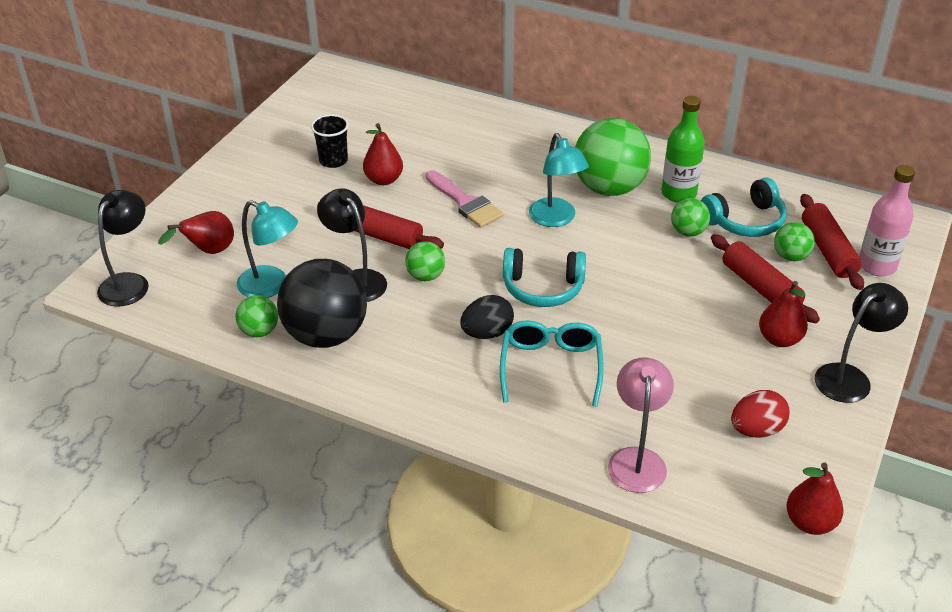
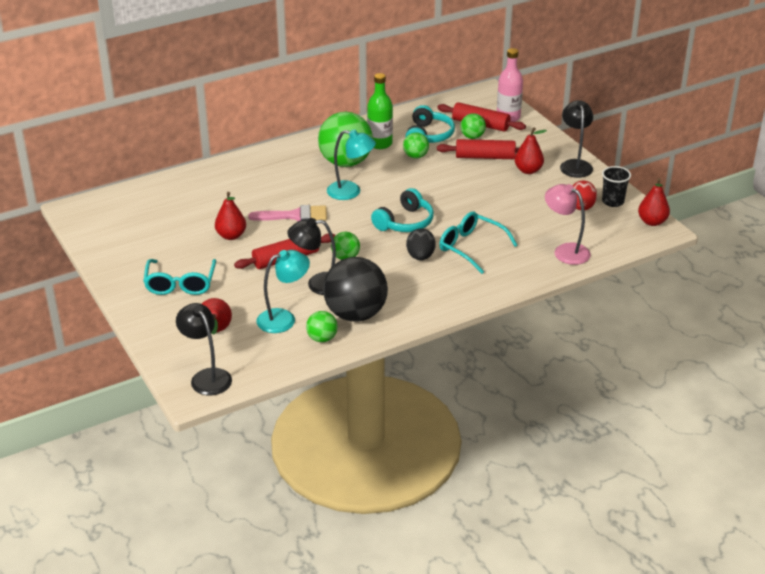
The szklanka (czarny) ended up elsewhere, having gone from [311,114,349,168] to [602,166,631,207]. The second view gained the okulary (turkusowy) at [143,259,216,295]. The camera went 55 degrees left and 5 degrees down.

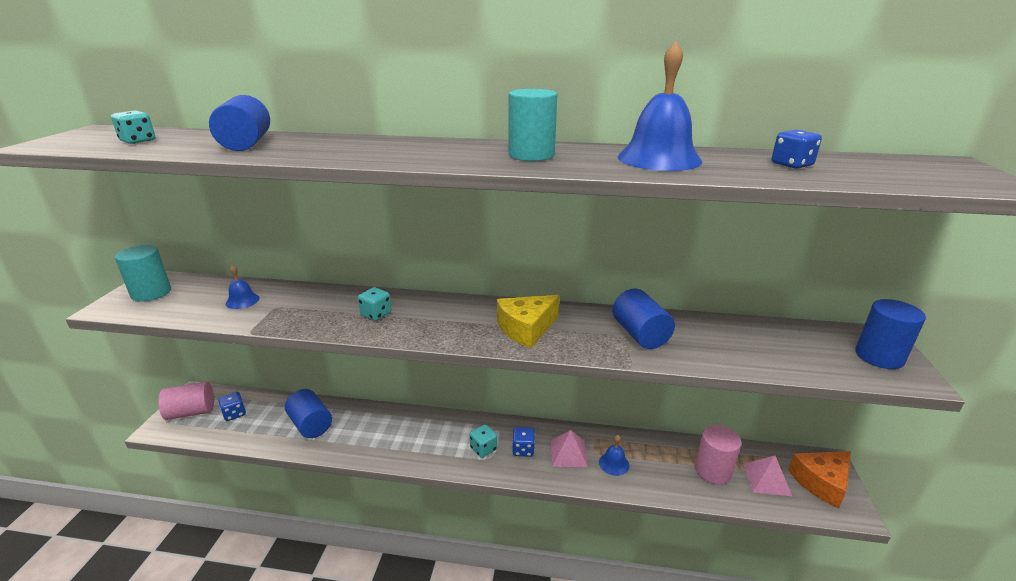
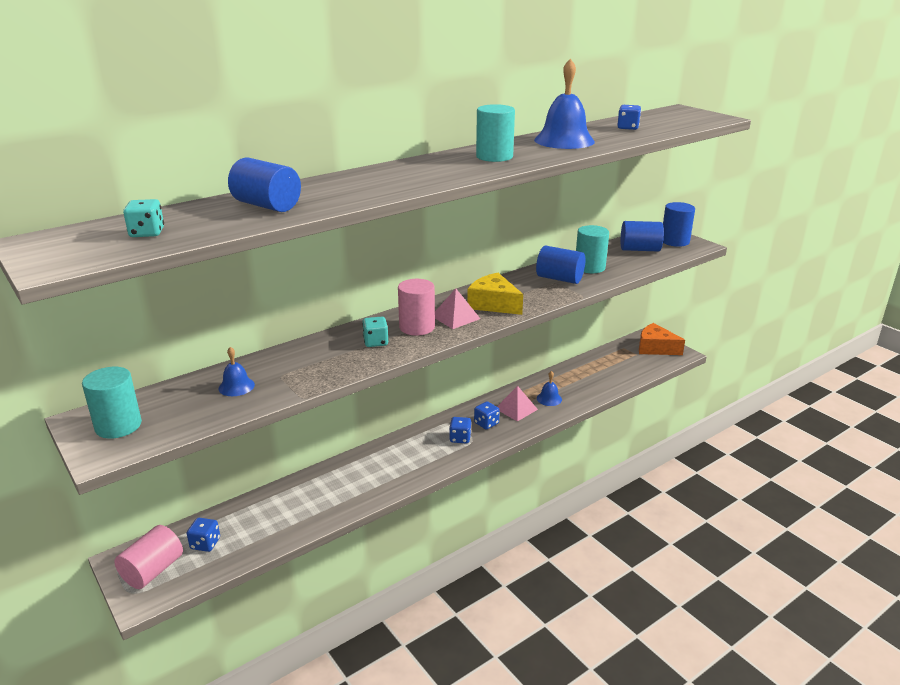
The walec (niebieski) ended up elsewhere, having gone from [285,389,332,438] to [621,221,664,252]. What was the kostka do gry (turkusowy) at [470,424,497,458] turned into the kostka do gry (niebieski) at [449,417,471,444]. The ser (żółty) at [497,295,560,348] ended up facing another way, 120 degrees clockwise from before. The walec (różowy) ended up elsewhere, having gone from [695,425,741,485] to [398,279,435,336]. The piramida (różowy) ended up elsewhere, having gone from [743,456,792,496] to [435,289,480,329]. The ser (pomarańczowy) at [788,451,851,508] ended up facing another way, 105 degrees clockwise from before. The second view gained the walec (turkusowy) at [576,225,609,273]. The camera went 45 degrees left and 0 degrees up.

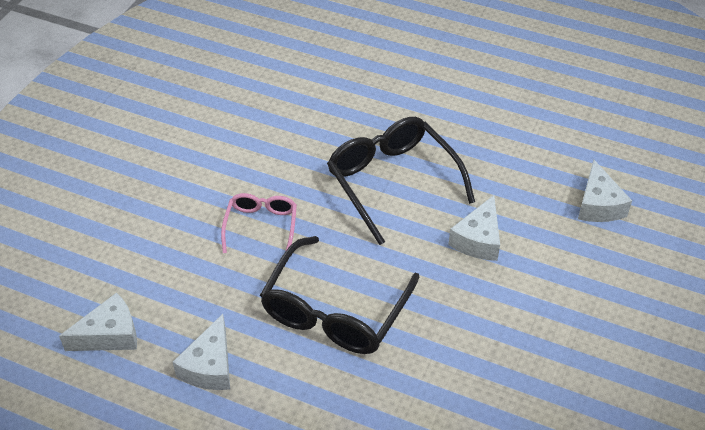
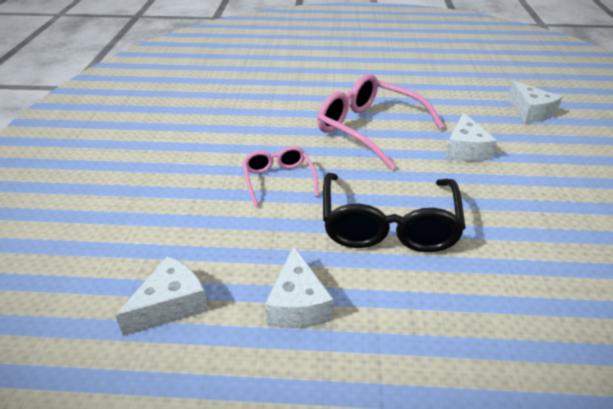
What was the okulary (czarny) at [327,117,475,245] turned into the okulary (różowy) at [317,74,445,170]. The camera went 20 degrees left and 10 degrees down.

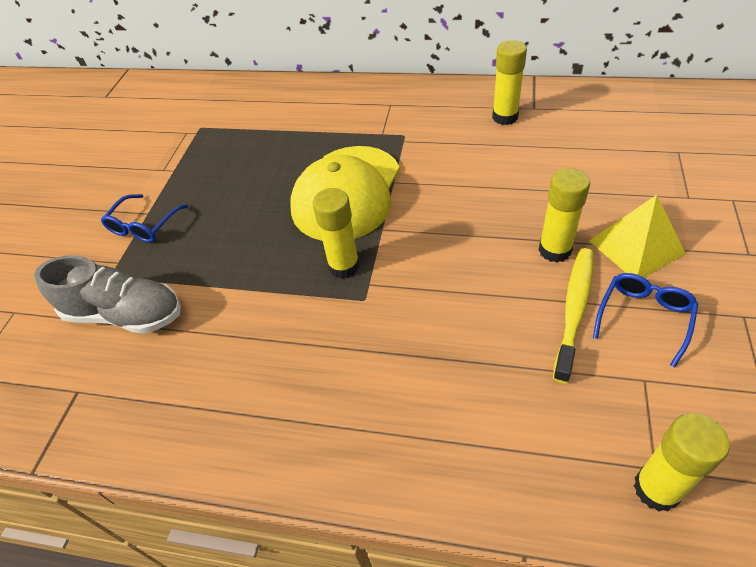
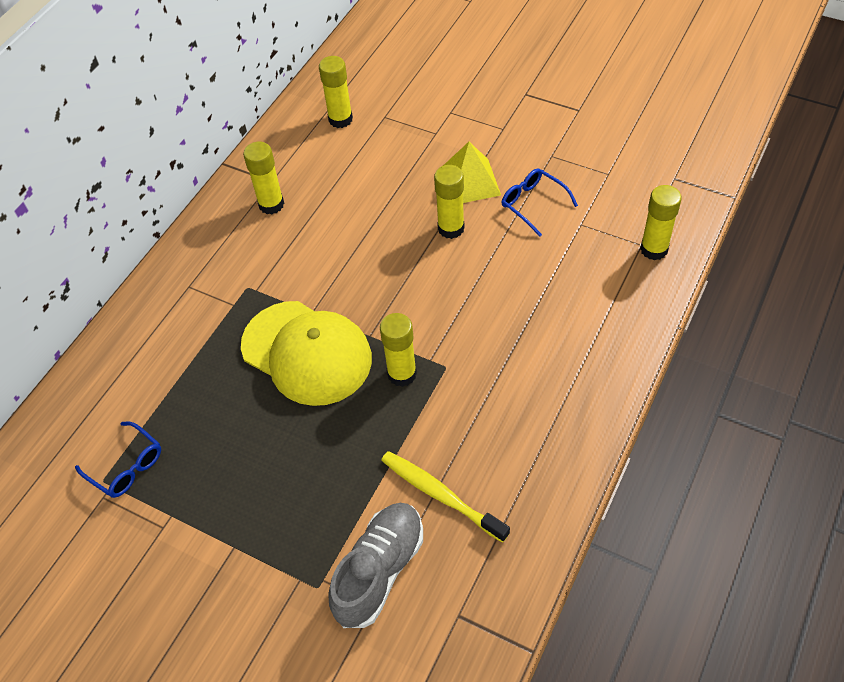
The okulary (niebieski) ended up elsewhere, having gone from [101,194,188,243] to [75,421,161,498]. The szczoteczka do zębów (żółty) ended up elsewhere, having gone from [553,248,593,384] to [381,451,510,543]. The second view gained the klej w sztyfcie (żółty) at [319,56,353,128]. The camera went 75 degrees left and 5 degrees up.

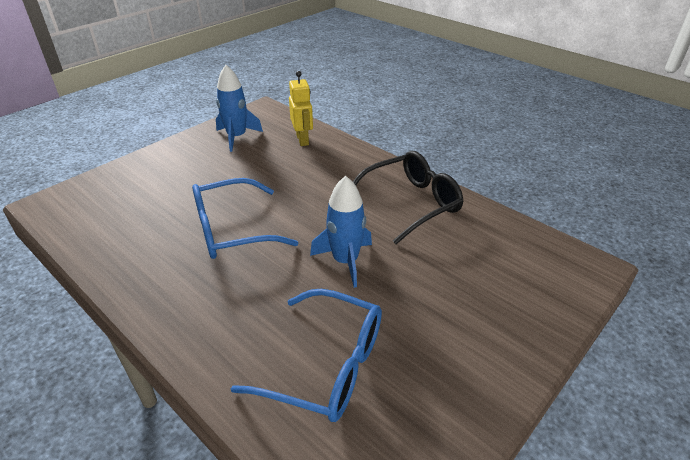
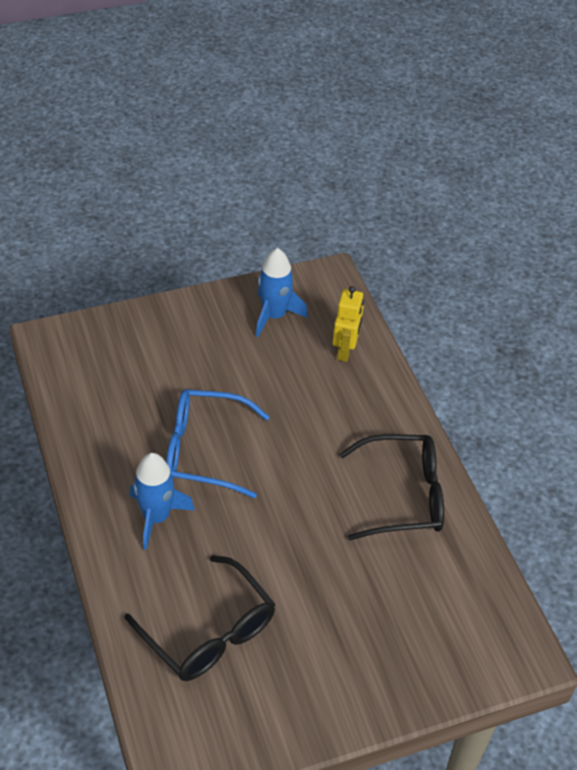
What was the okulary (niebieski) at [230,289,382,422] turned into the okulary (czarny) at [124,555,275,681]. The rakieta (niebieski) ended up elsewhere, having gone from [310,176,372,288] to [130,453,195,550]. The camera went 25 degrees right and 10 degrees up.

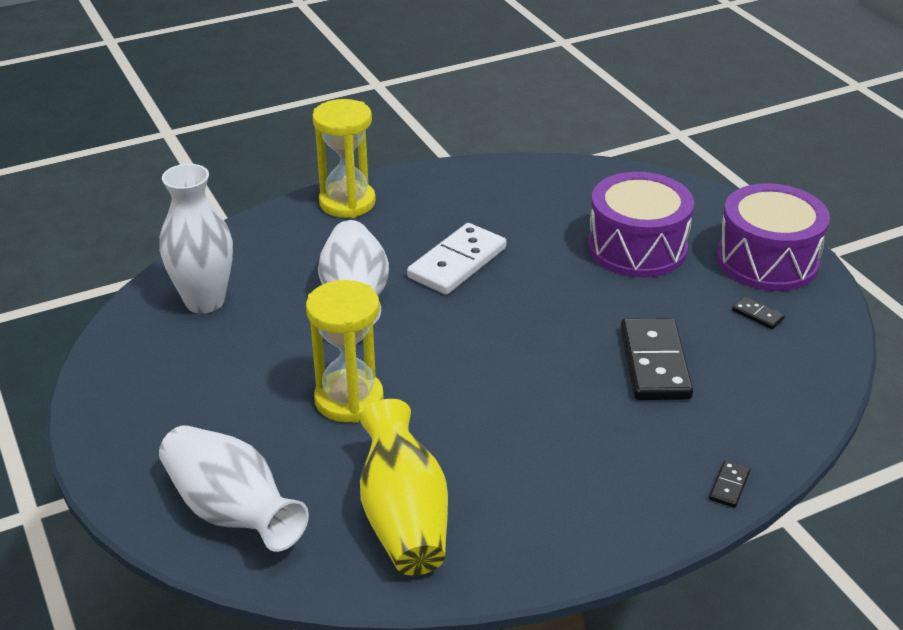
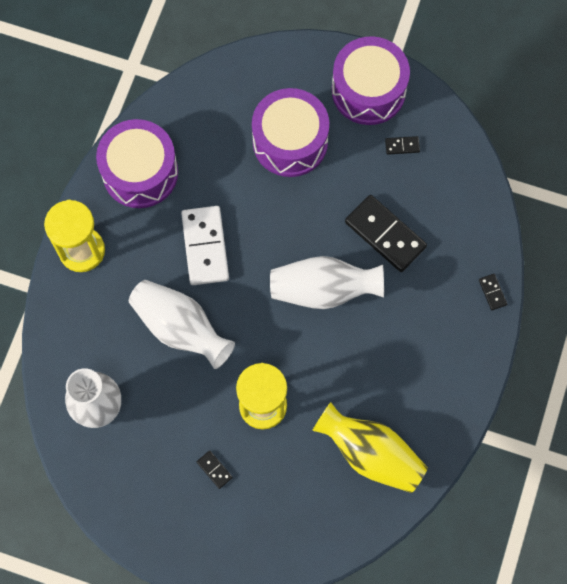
The wazon (biały) ended up elsewhere, having gone from [159,425,309,552] to [270,256,384,309]. The second view gained the bęben (fioletowy) at [96,119,178,208]. The second view gained the kostka domina (czarny) at [197,451,233,489]. The camera went 45 degrees left and 35 degrees up.

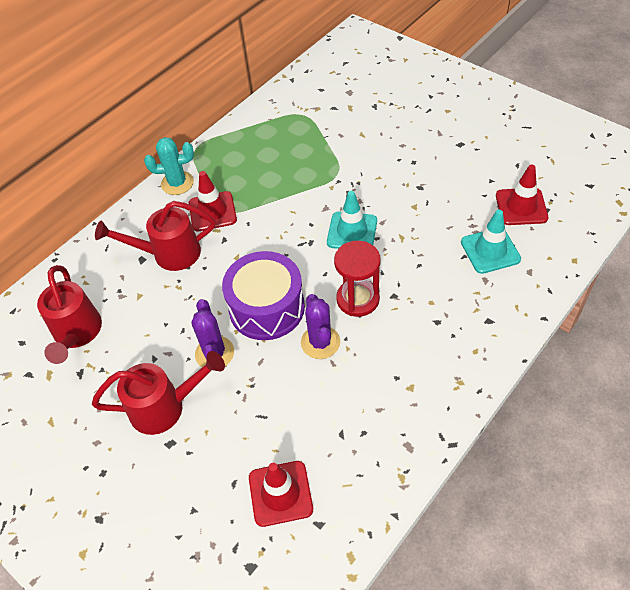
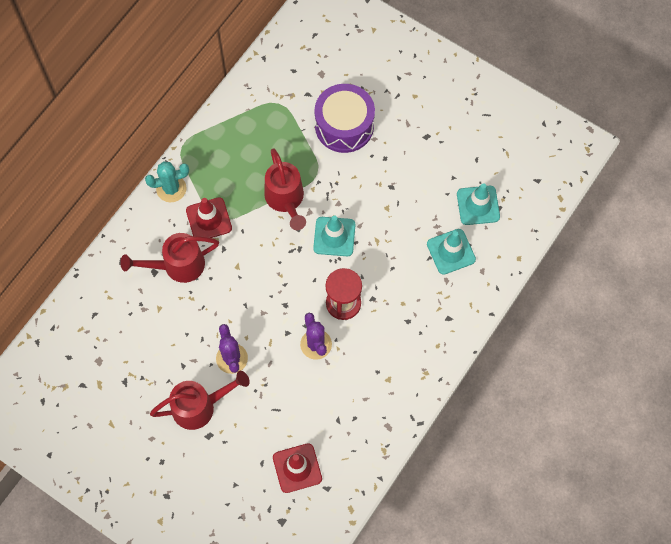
The konewka (czerwony) ended up elsewhere, having gone from [37,265,102,364] to [264,148,306,230]. The bęben (fioletowy) ended up elsewhere, having gone from [222,251,305,340] to [315,84,375,153]. What was the pachołek (czerwony) at [496,165,548,225] turned into the pachołek (turkusowy) at [457,183,500,225]. The camera went 10 degrees left and 15 degrees up.

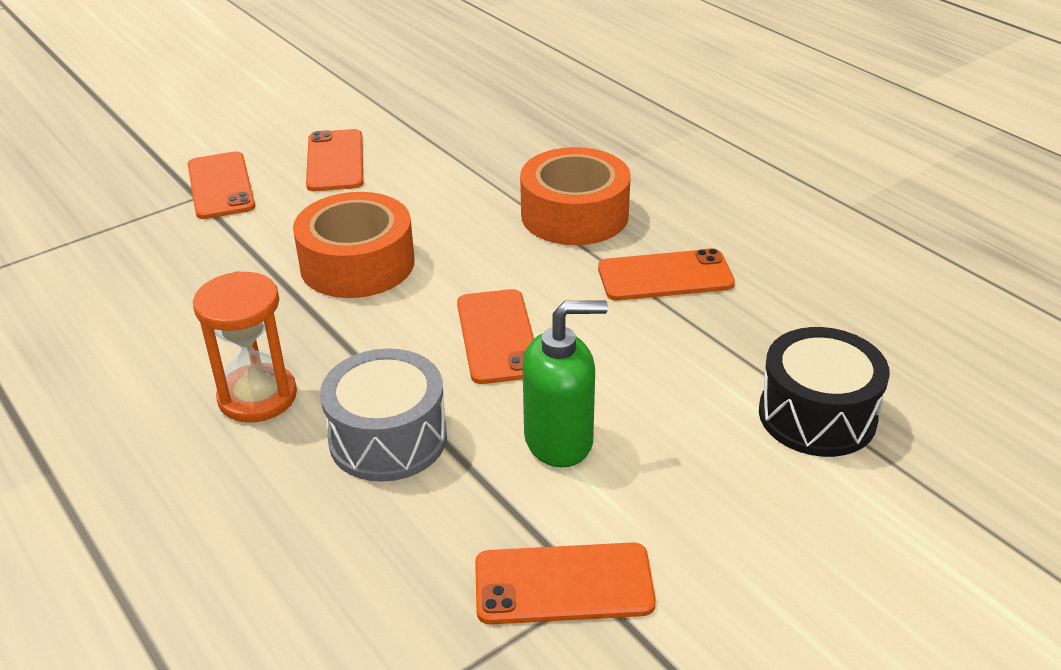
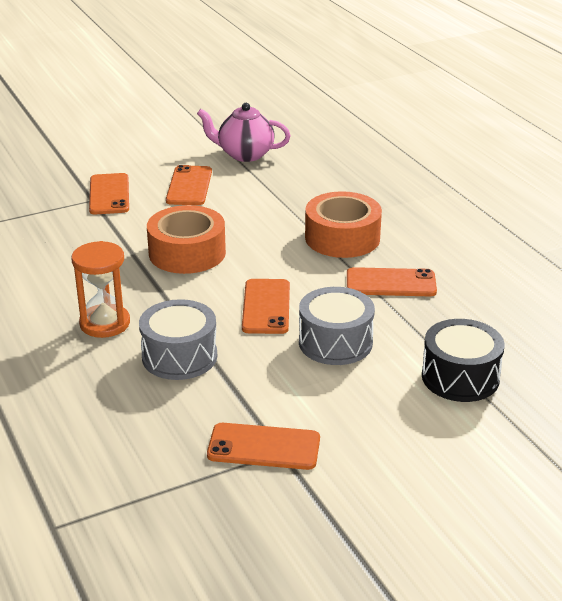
The second view lost the dozownik mydła (zielony) at [523,300,608,467]. The second view gained the imbryk (różowy) at [197,103,291,162]. The second view gained the bęben (szary) at [299,287,375,365]. The camera went 10 degrees right and 5 degrees down.

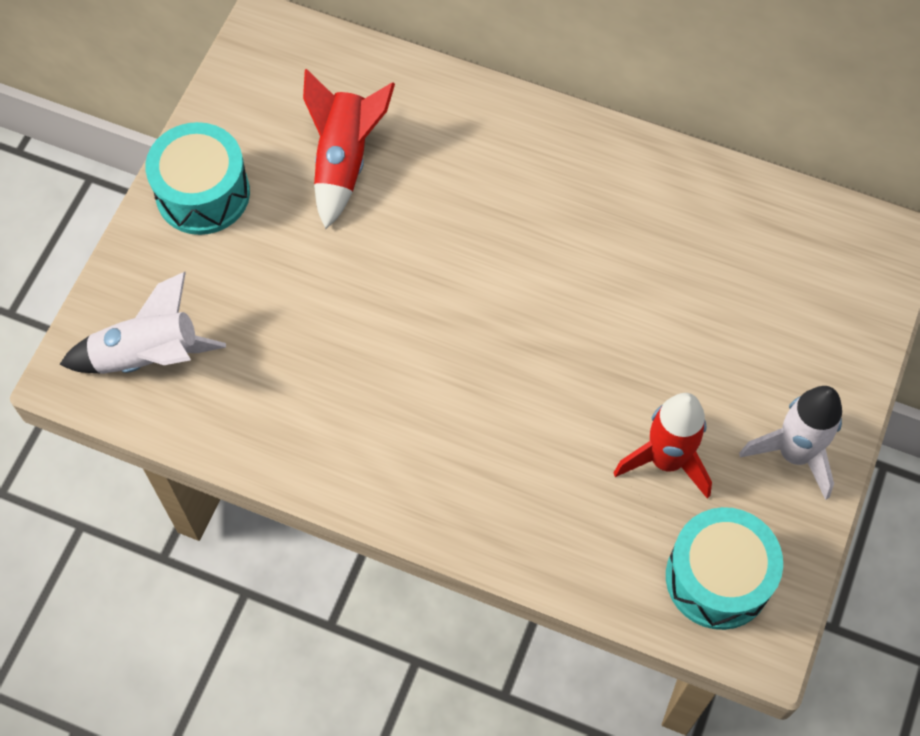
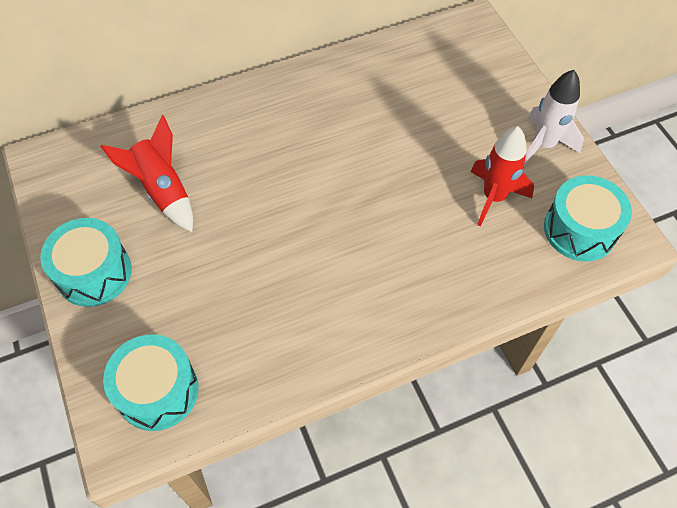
Where the rakieta (biały) stood at [59,272,226,374], the bęben (turkusowy) came to stand at [103,334,199,431]. The camera went 45 degrees left and 5 degrees down.

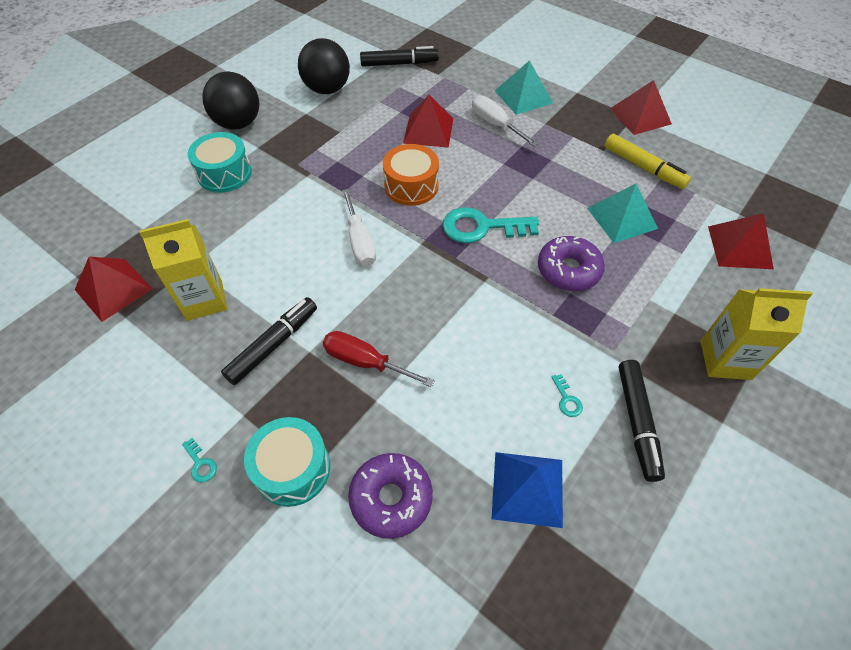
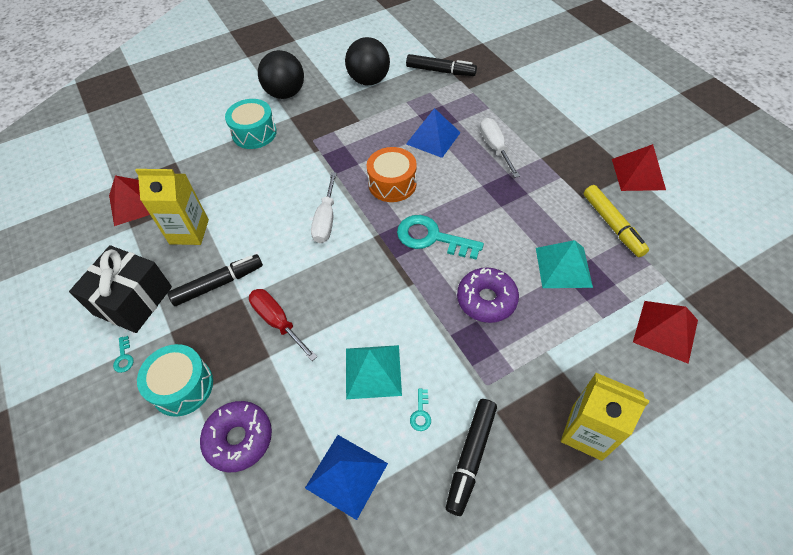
What was the piramida (czerwony) at [403,95,453,148] turned into the piramida (niebieski) at [406,108,461,158]. The piramida (turkusowy) ended up elsewhere, having gone from [495,60,553,115] to [346,345,402,399]. The second view gained the prezent (czarny) at [69,245,172,333]. The camera went 25 degrees right and 0 degrees up.

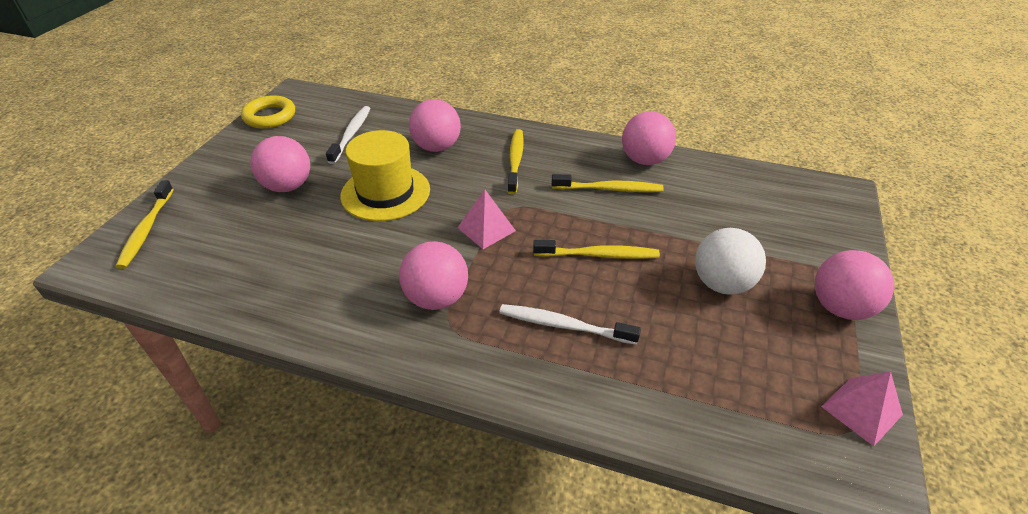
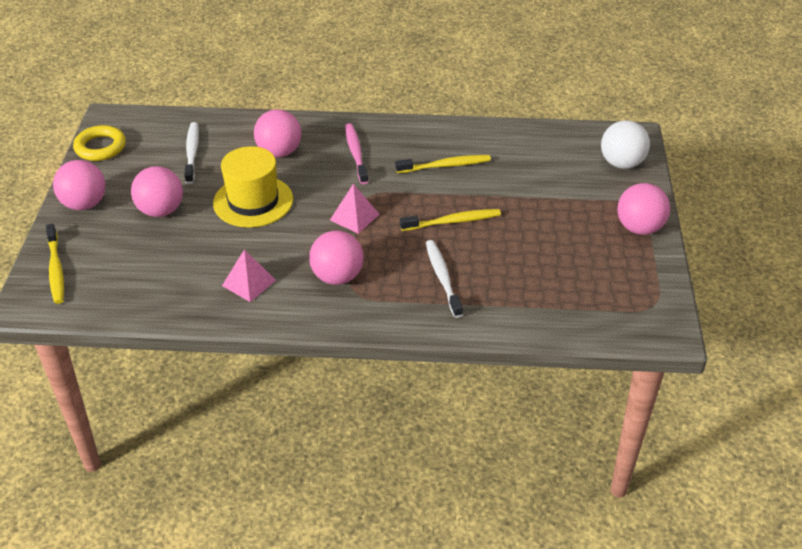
The szczoteczka do zębów (biały) at [499,304,641,345] ended up facing another way, 75 degrees clockwise from before. What was the szczoteczka do zębów (żółty) at [507,129,524,194] turned into the szczoteczka do zębów (różowy) at [345,123,368,184]. The piłka (różowy) ended up elsewhere, having gone from [622,112,676,165] to [53,160,106,210]. The piłka (biały) ended up elsewhere, having gone from [695,228,766,295] to [601,120,650,169]. The piramida (różowy) ended up elsewhere, having gone from [821,371,903,446] to [222,249,276,302]. The camera went 15 degrees left and 0 degrees up.

